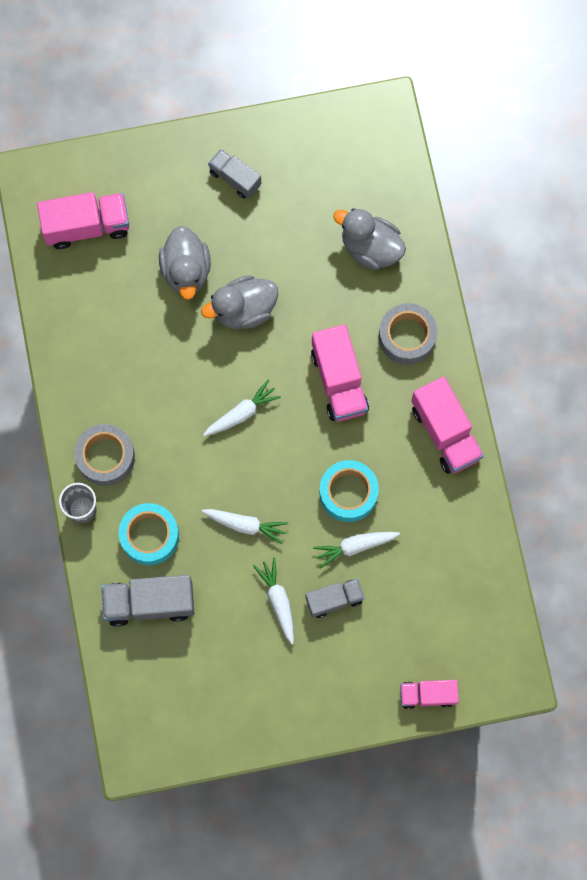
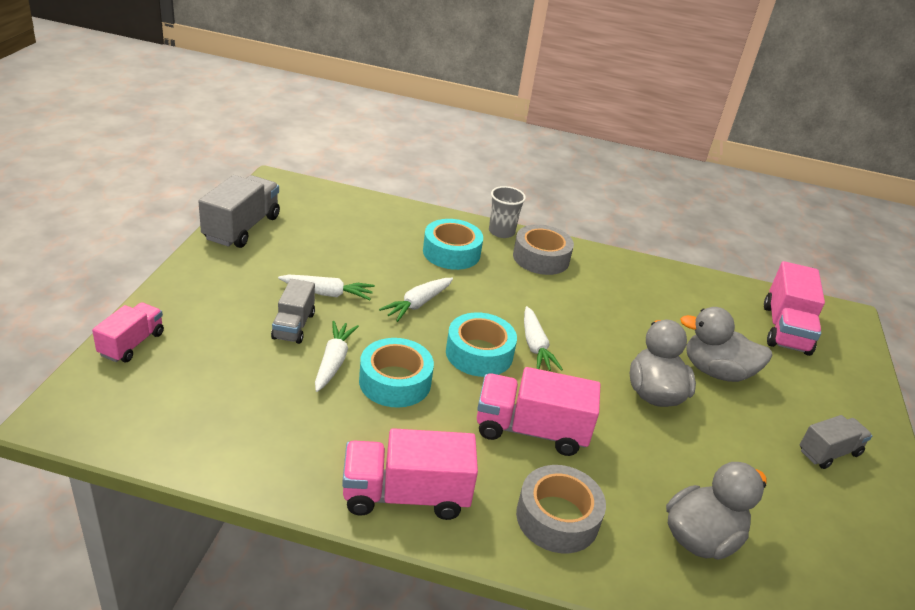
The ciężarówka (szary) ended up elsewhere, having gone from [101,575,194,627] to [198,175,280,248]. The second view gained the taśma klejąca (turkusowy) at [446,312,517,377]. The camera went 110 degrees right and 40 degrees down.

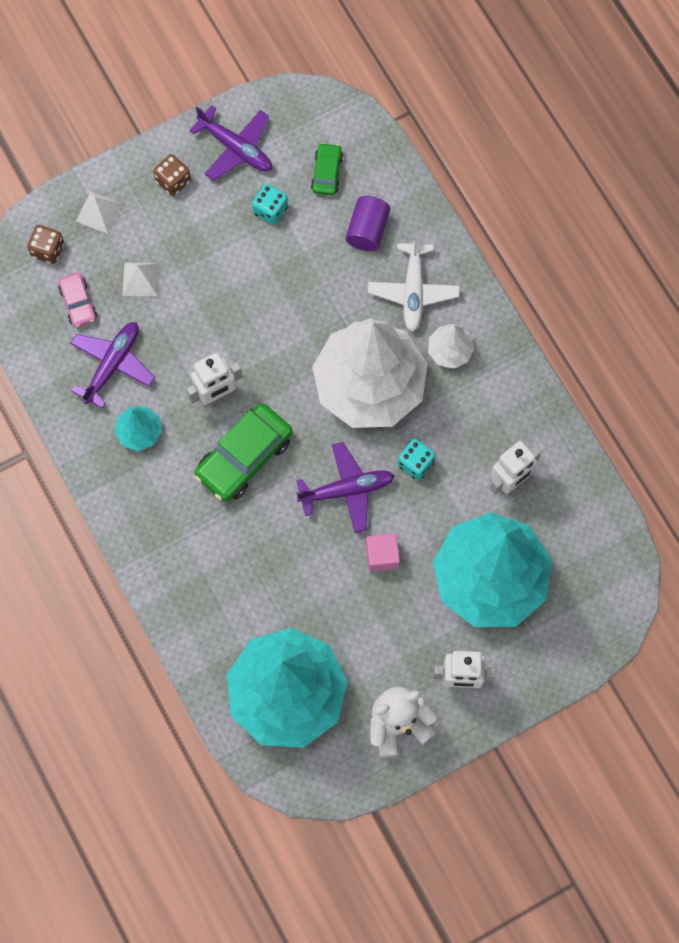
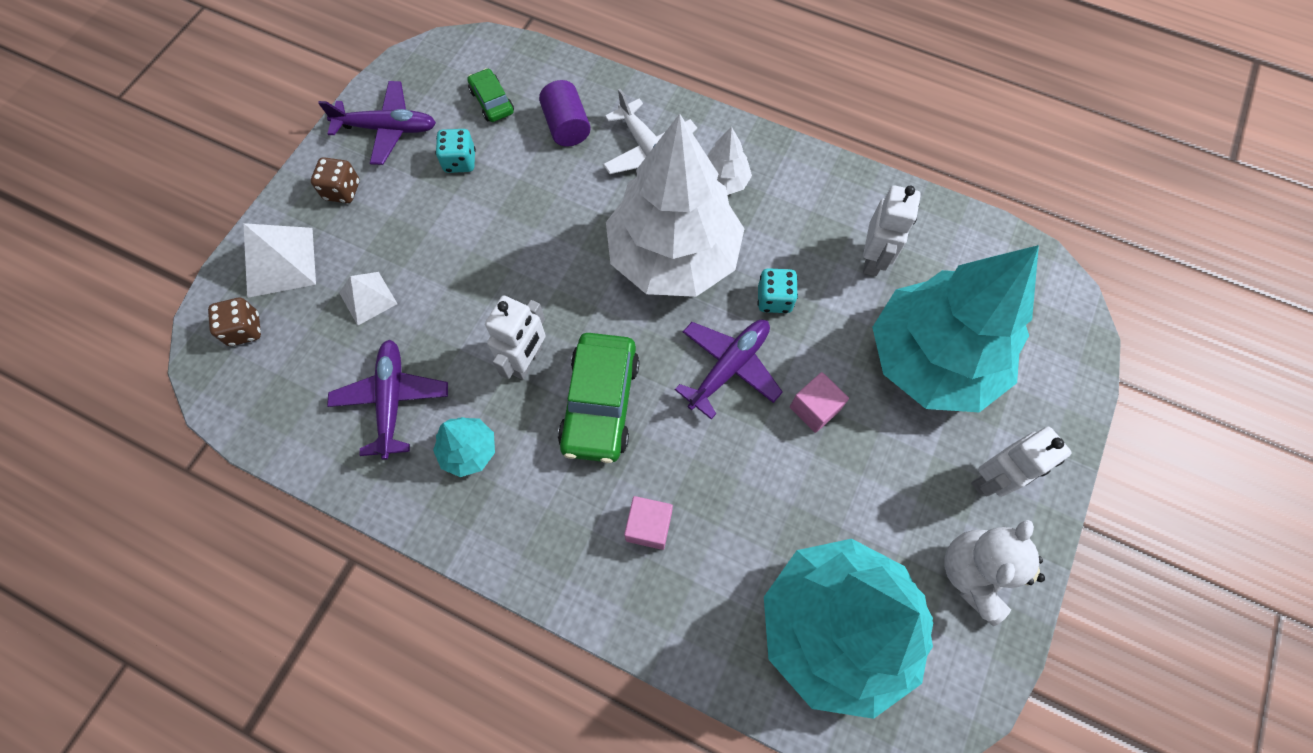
The second view lost the samochód (różowy) at [58,273,97,327]. The size of the piramida (biały) at [76,191,122,234] changed by a factor of 1.56. The second view gained the sześcian (różowy) at [624,496,673,550]. The camera went 35 degrees left and 5 degrees down.

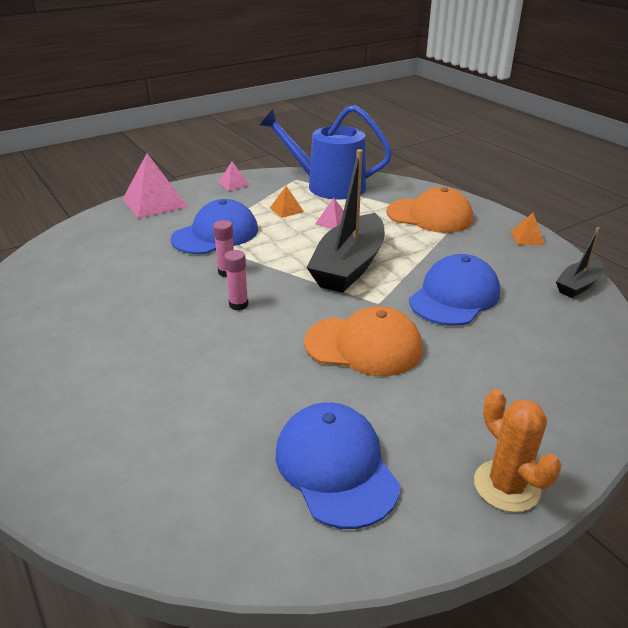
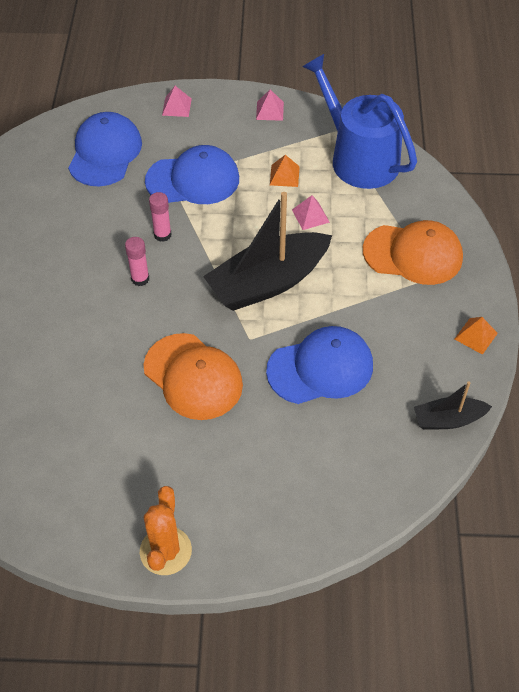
The size of the piramida (różowy) at [123,153,188,219] changed by a factor of 0.50. The czapka (niebieski) ended up elsewhere, having gone from [276,402,400,529] to [68,112,142,186]. The czapka (pomarańczowy) at [386,187,473,233] ended up facing another way, 45 degrees counterclockwise from before. The camera went 35 degrees right and 20 degrees up.

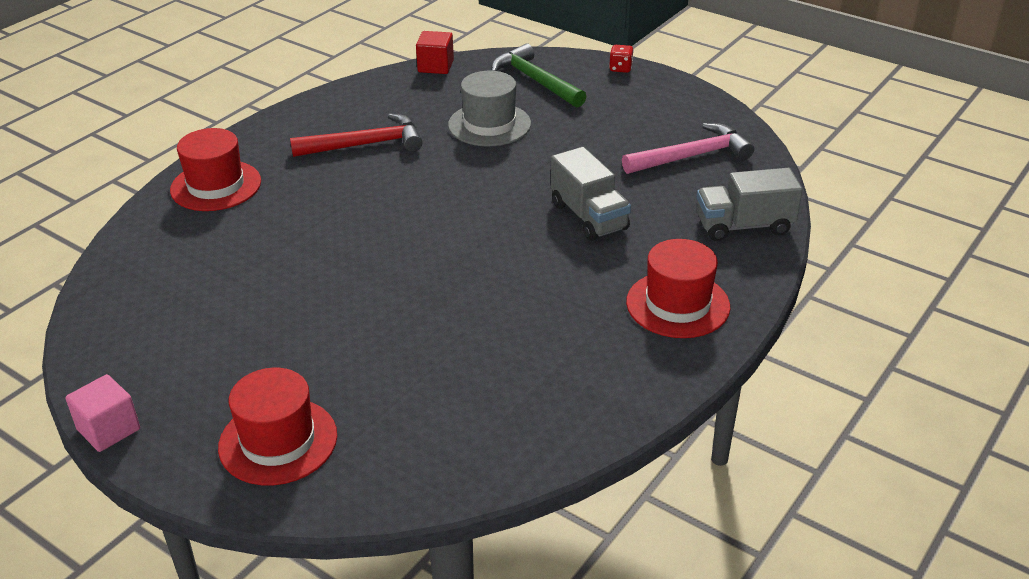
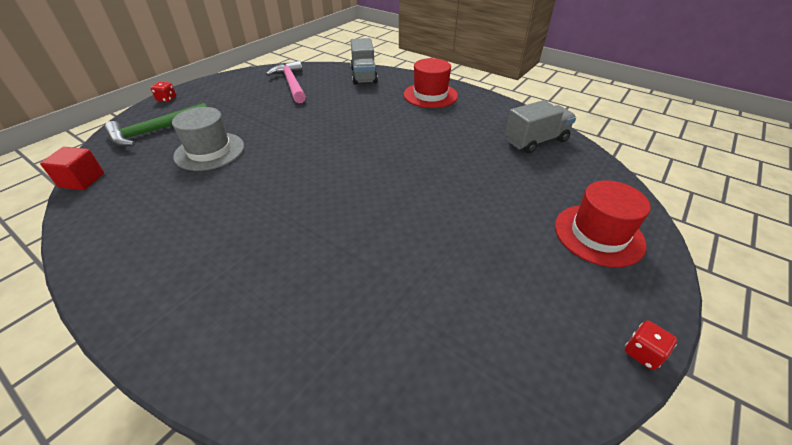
Where the sześcian (różowy) stood at [65,374,140,452], the kostka do gry (czerwony) came to stand at [625,321,677,370]. The second view lost the kapelusz (czerwony) at [170,128,261,211]. The second view lost the młotek (czerwony) at [290,114,423,157]. The ciężarówka (szary) ended up elsewhere, having gone from [551,147,631,241] to [505,100,576,153]. The camera went 90 degrees left and 5 degrees up.

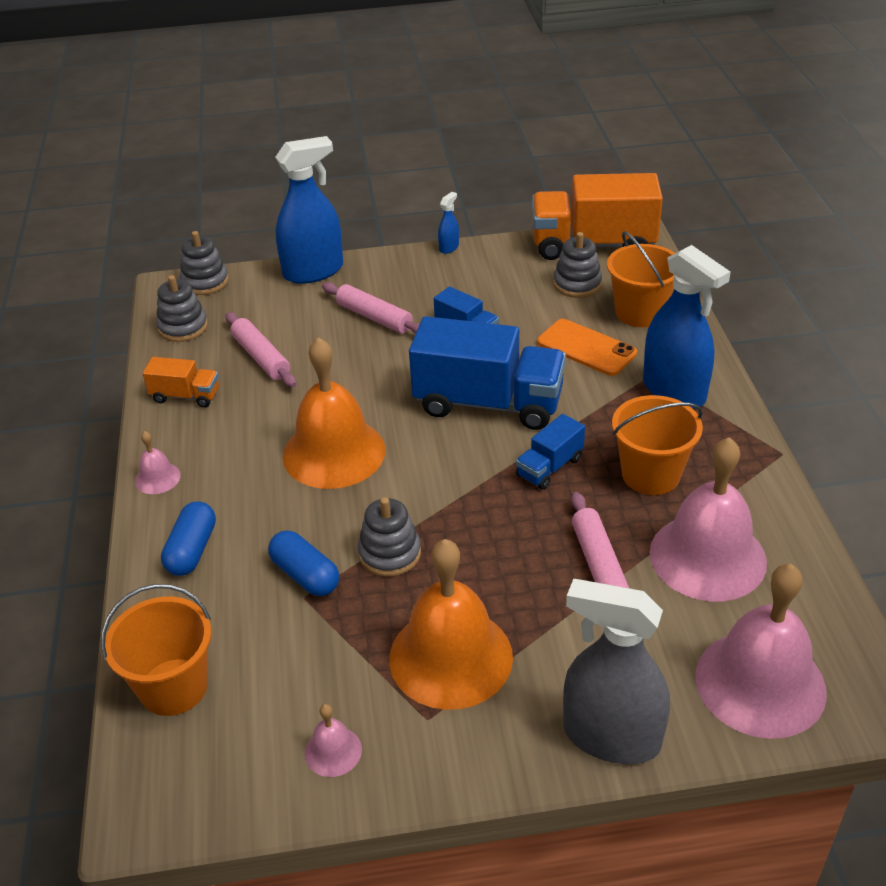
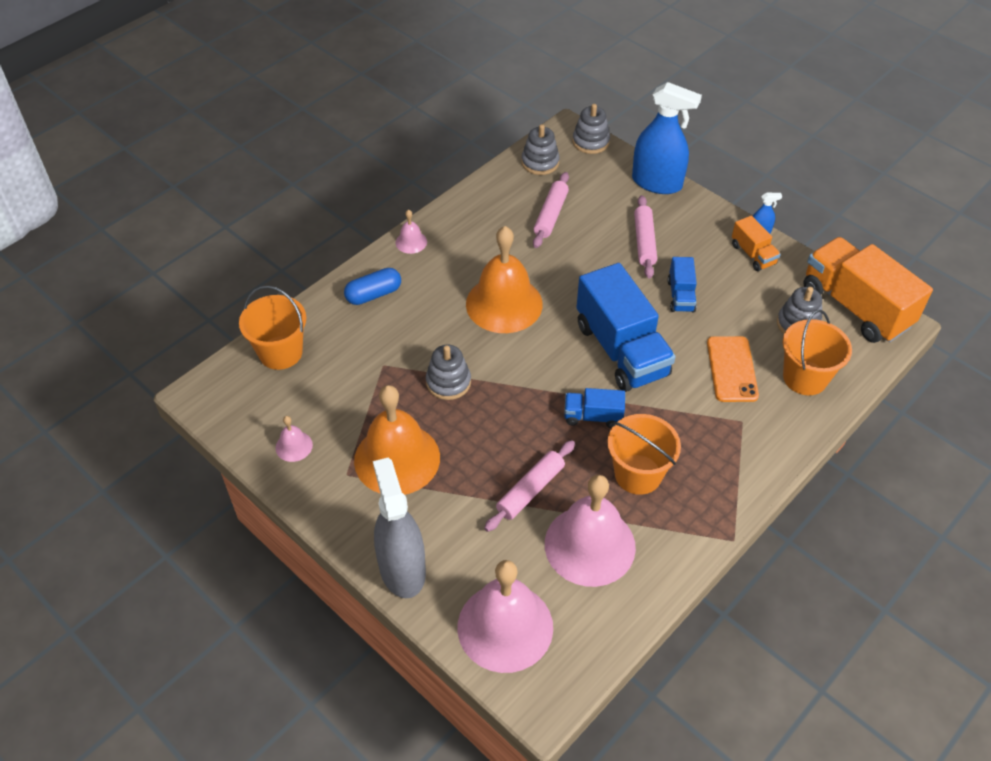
The ciężarówka (pomarańczowy) ended up elsewhere, having gone from [143,357,219,408] to [732,216,781,271]. The second view lost the kapsułka (niebieski) at [268,530,339,596]. The second view lost the spryskiwacz (niebieski) at [643,245,731,409]. The camera went 50 degrees right and 10 degrees up.

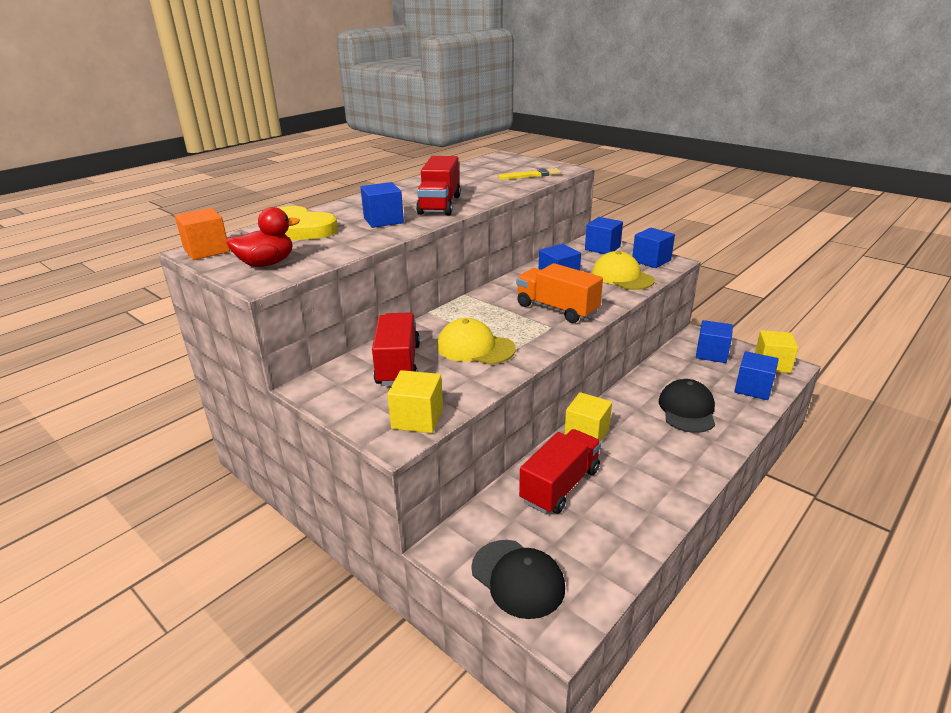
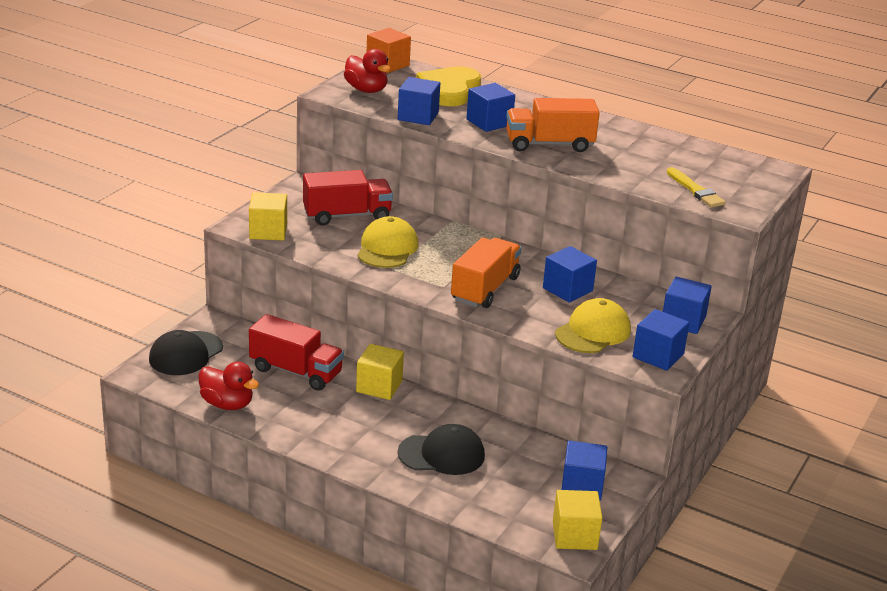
What was the ciężarówka (czerwony) at [416,156,461,215] turned into the ciężarówka (pomarańczowy) at [506,98,600,152]. The sześcian (niebieski) ended up elsewhere, having gone from [734,351,779,400] to [398,77,440,125]. The second view gained the kaczka (czerwony) at [199,362,259,410]. The camera went 75 degrees right and 0 degrees up.

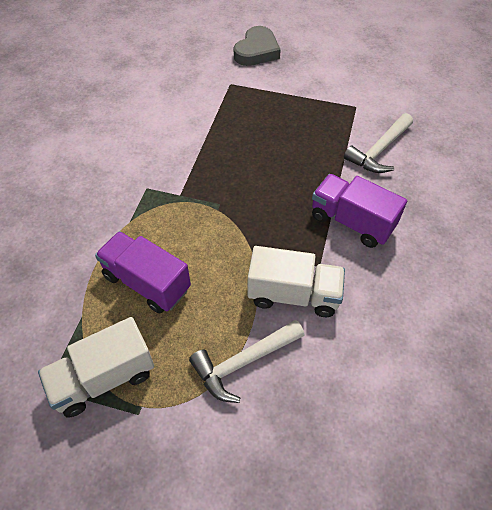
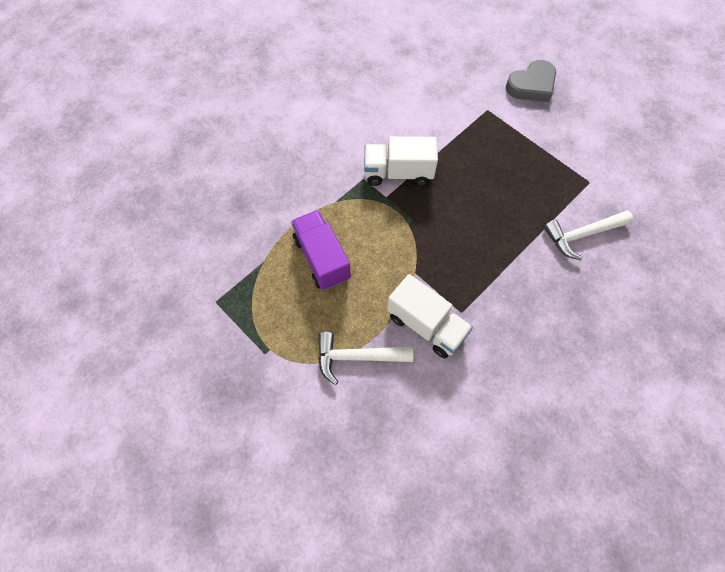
The ciężarówka (biały) ended up elsewhere, having gone from [38,317,154,418] to [364,136,438,186]. The second view lost the ciężarówka (fioletowy) at [312,174,407,248]. The camera went 30 degrees right and 10 degrees up.

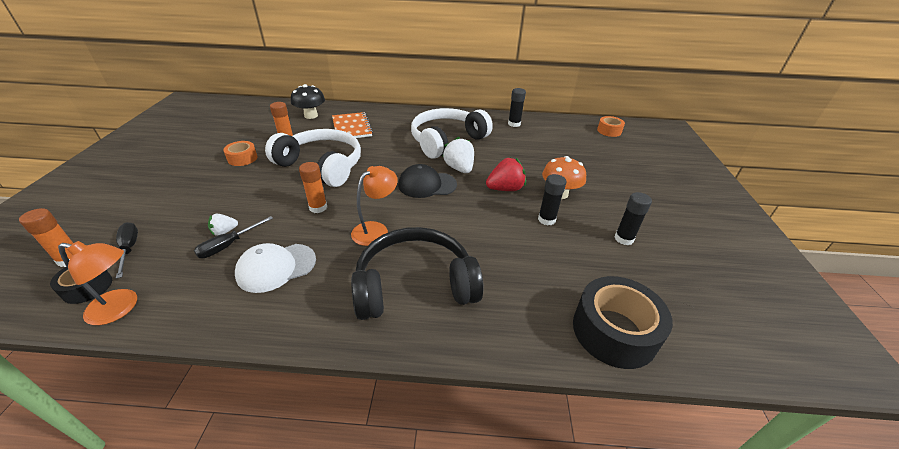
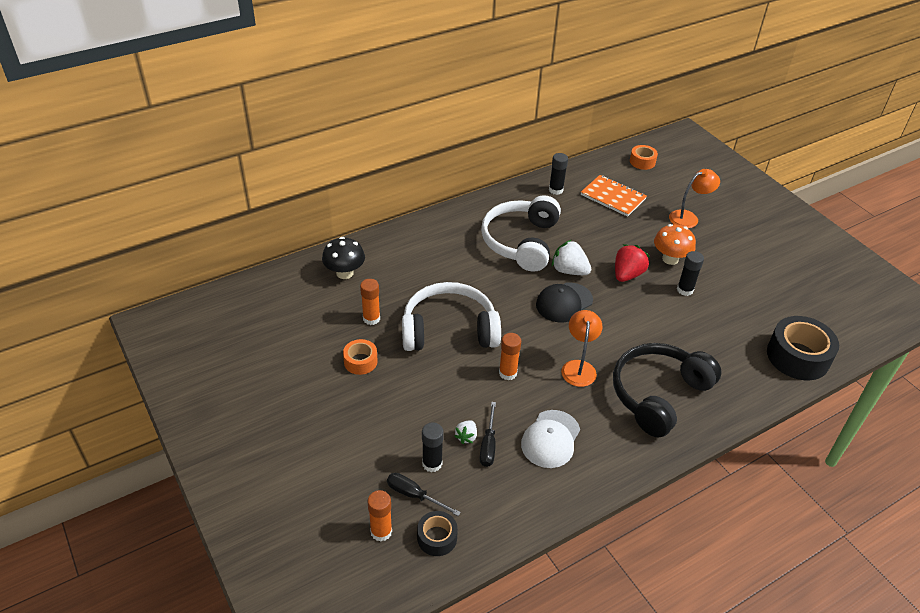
The lampka (pomarańczowy) ended up elsewhere, having gone from [58,241,137,325] to [669,169,720,228]. The zeszyt (pomarańczowy) ended up elsewhere, having gone from [332,112,373,138] to [581,175,647,217]. The klej w sztyfcie (czarny) ended up elsewhere, having gone from [615,192,652,245] to [422,422,444,472]. The camera went 35 degrees left and 5 degrees up.

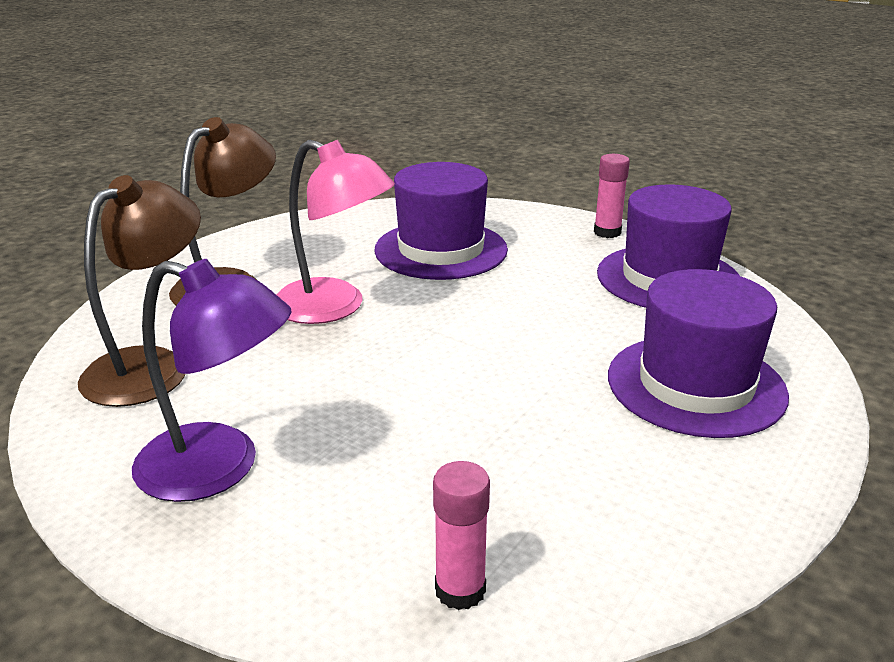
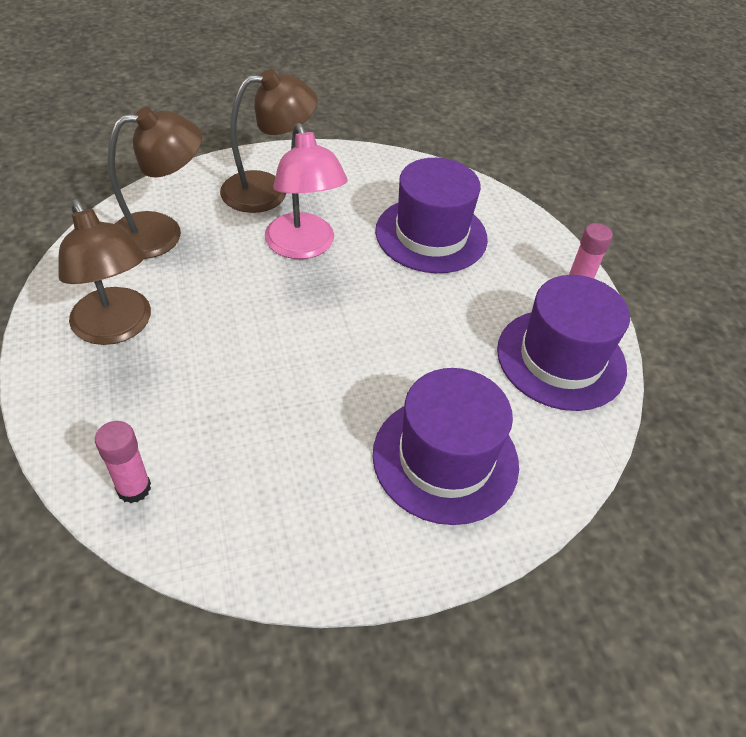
What was the lampka (fioletowy) at [132,259,292,502] turned into the lampka (brązowy) at [58,199,151,345]. The camera went 35 degrees right and 20 degrees up.

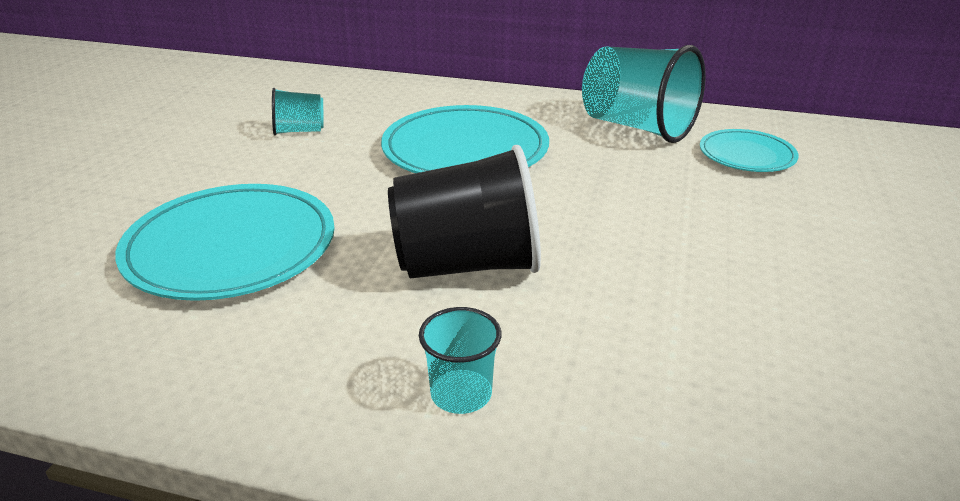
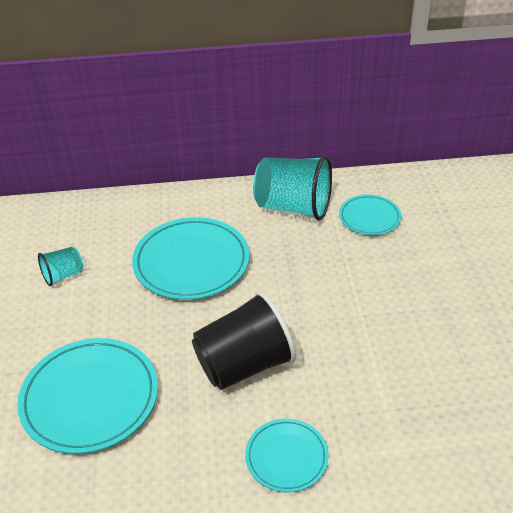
Where the szklanka (turkusowy) stood at [419,307,501,414], the talerz (turkusowy) came to stand at [245,419,329,493]. The camera went 20 degrees left and 10 degrees up.

